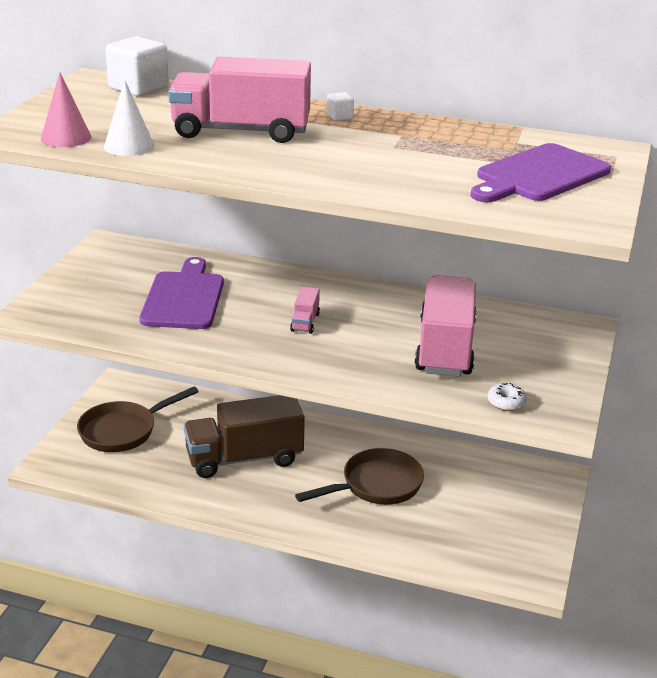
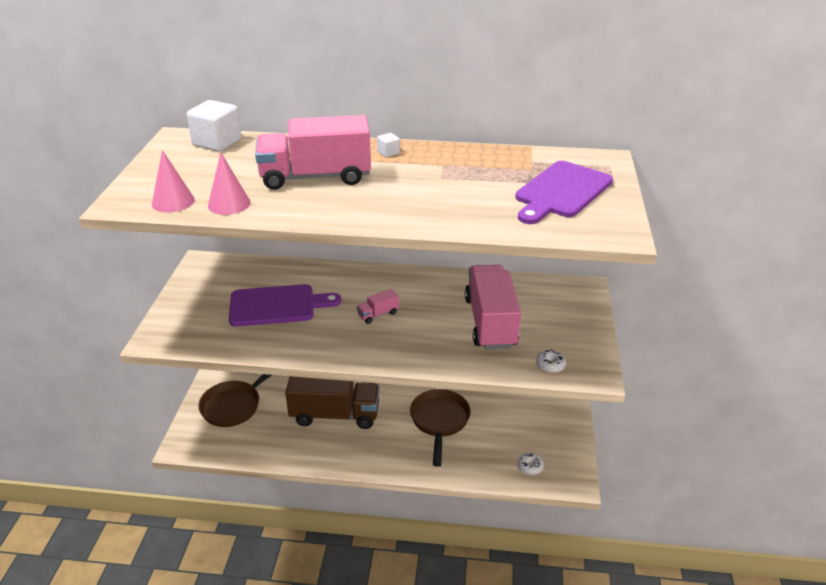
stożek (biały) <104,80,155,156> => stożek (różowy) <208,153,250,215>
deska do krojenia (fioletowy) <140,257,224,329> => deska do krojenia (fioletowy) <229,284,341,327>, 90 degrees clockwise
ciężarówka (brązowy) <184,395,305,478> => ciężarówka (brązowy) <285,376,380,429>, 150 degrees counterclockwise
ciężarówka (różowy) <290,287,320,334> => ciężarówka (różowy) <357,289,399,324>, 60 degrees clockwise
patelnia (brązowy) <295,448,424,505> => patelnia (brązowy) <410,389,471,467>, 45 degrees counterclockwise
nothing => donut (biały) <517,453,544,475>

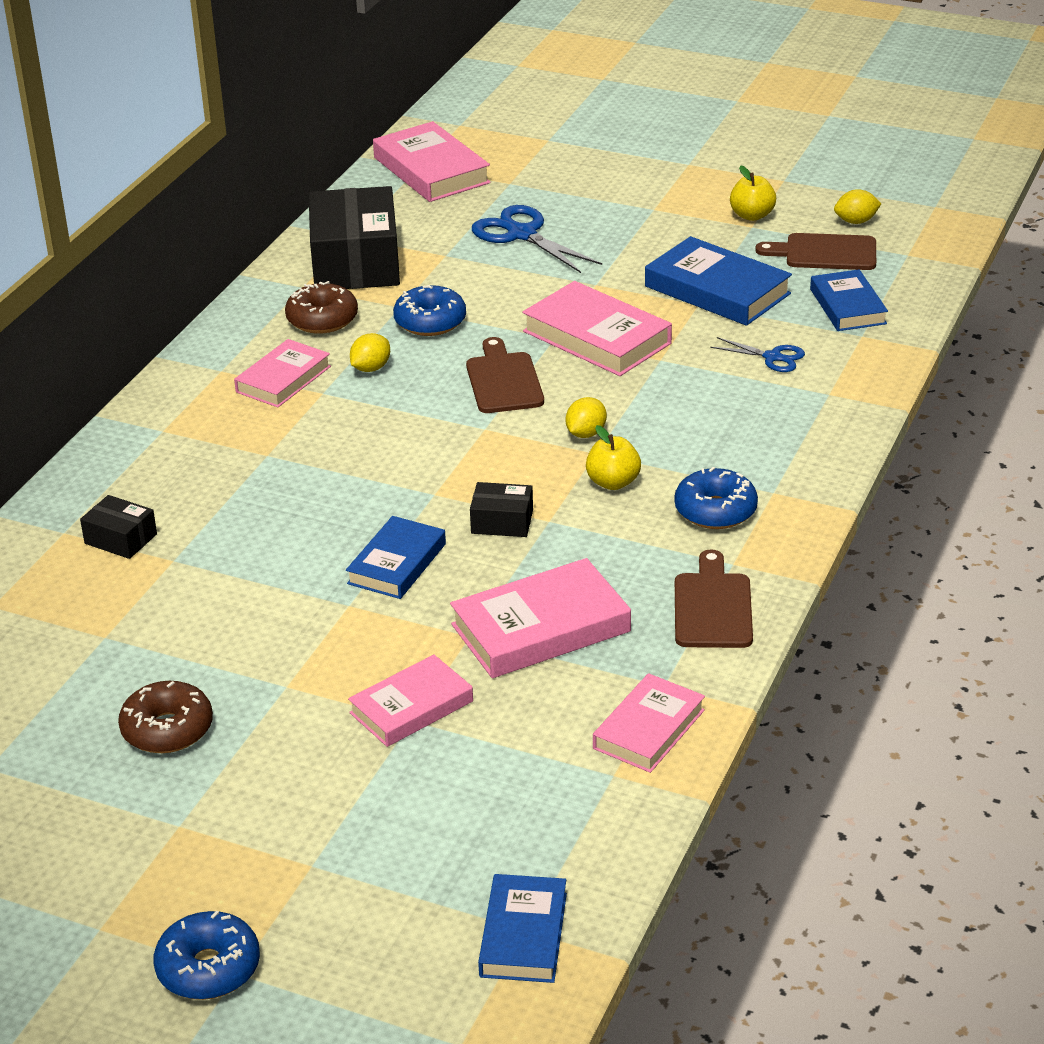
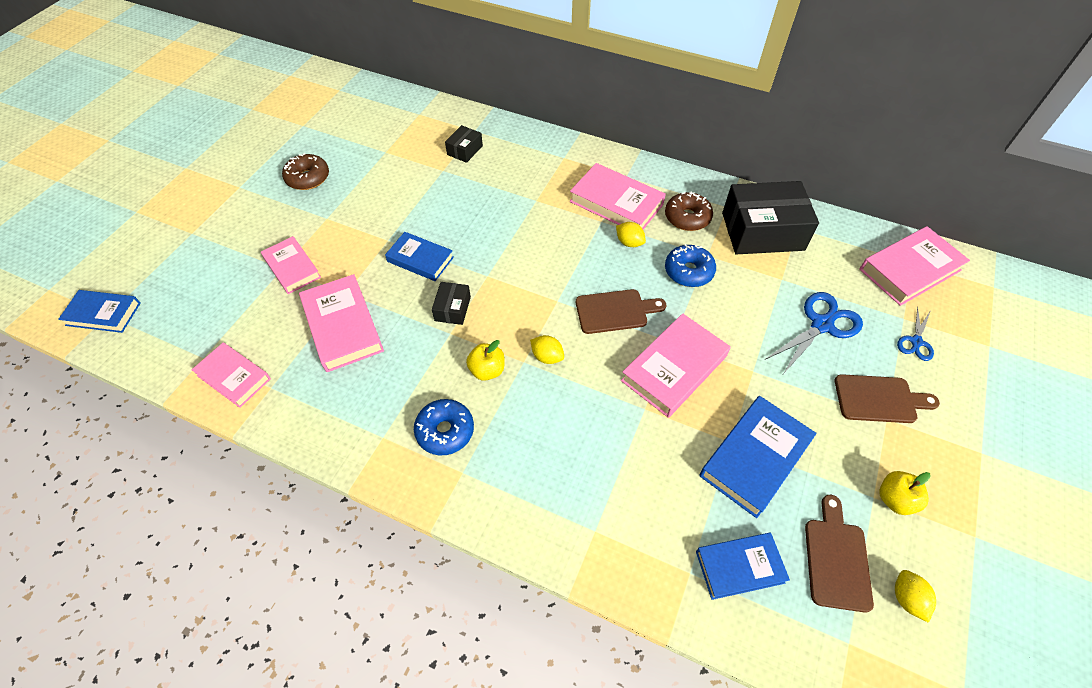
książka (różowy) <234,339,331,407> => książka (różowy) <570,163,666,230>, x1.51
deska do krojenia (brązowy) <675,549,753,648> => deska do krojenia (brązowy) <835,374,940,423>, move
nożyczki (niebieski) <710,337,805,372> => nożyczki (niebieski) <897,307,934,361>, move
donut (niebieski) <154,911,260,1000> => nothing

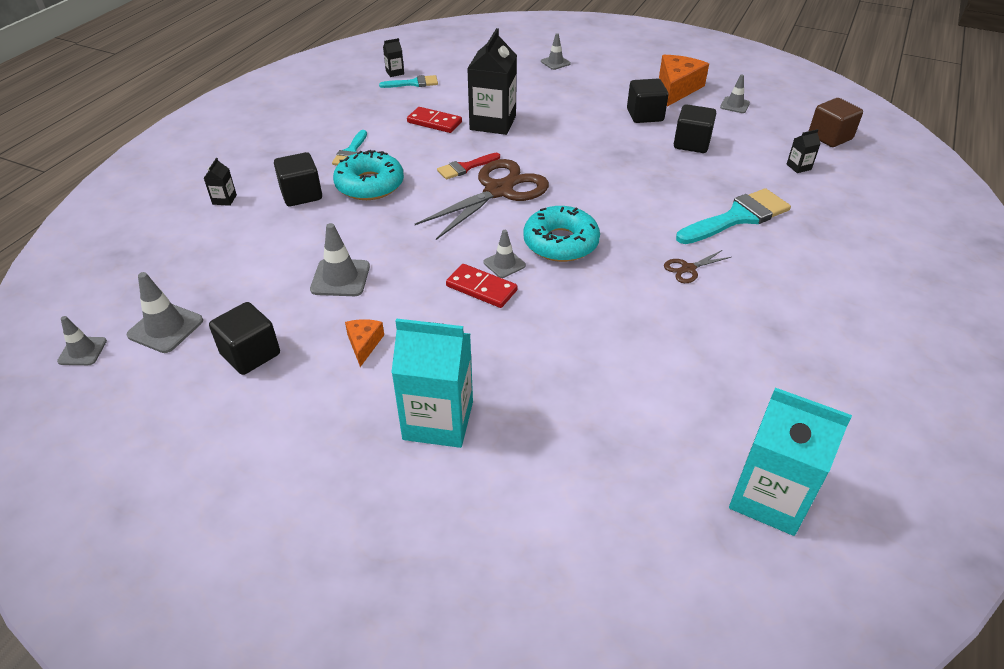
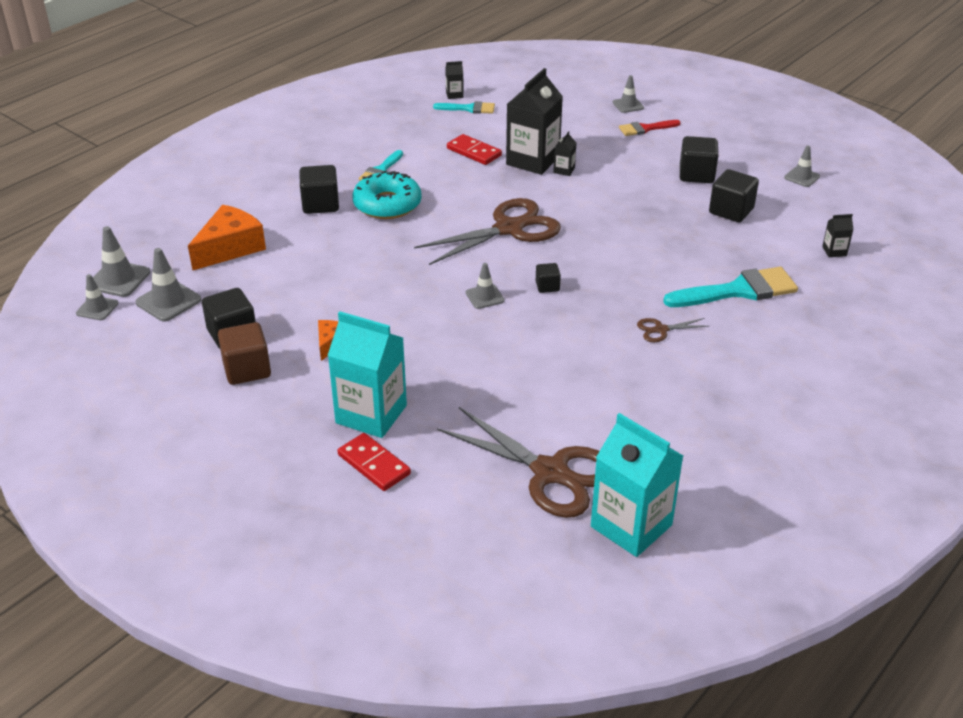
pachołek (szary) <310,223,370,296> => pachołek (szary) <93,226,150,297>, move
ser (pomarańczowy) <659,55,709,107> => ser (pomarańczowy) <188,205,266,270>, move
sześcian (brązowy) <809,98,863,147> => sześcian (brązowy) <218,322,271,385>, move
kostka domina (czerwony) <446,264,518,308> => kostka domina (czerwony) <338,433,411,491>, move
nothing => nożyczki (brązowy) <437,407,599,518>
donut (turkusowy) <523,206,600,262> => sześcian (czarny) <536,263,561,293>
karton mleka (czarny) <204,158,237,206> => karton mleka (czarny) <553,131,576,176>, move
pędzel (czerwony) <437,153,500,179> => pędzel (czerwony) <619,120,681,136>, move

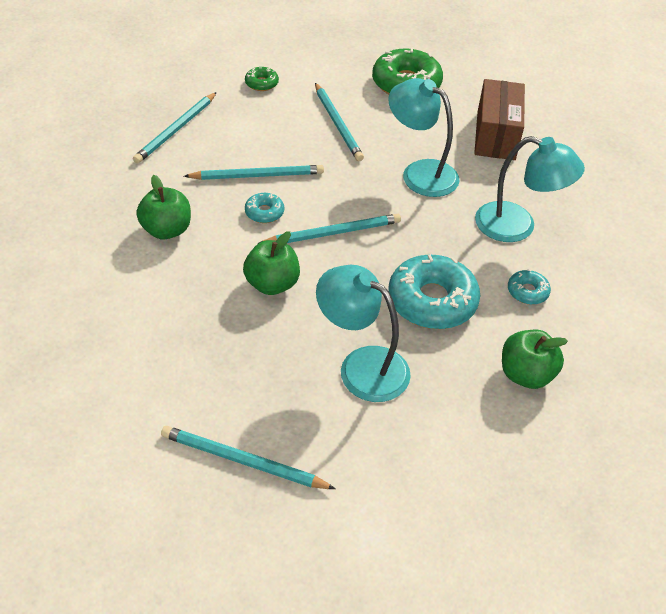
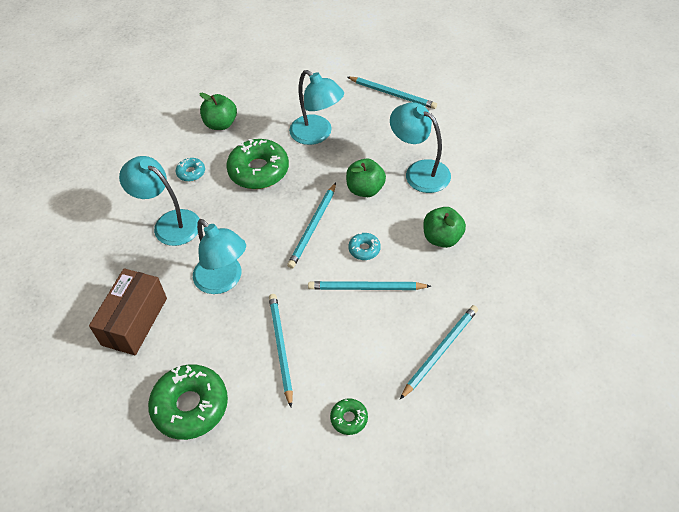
donut (turkusowy) <388,255,480,329> => donut (zielony) <226,139,289,189>
ołówek (turkusowy) <259,214,401,243> => ołówek (turkusowy) <287,183,336,269>, 60 degrees counterclockwise
nothing => lampka (turkusowy) <390,102,451,193>

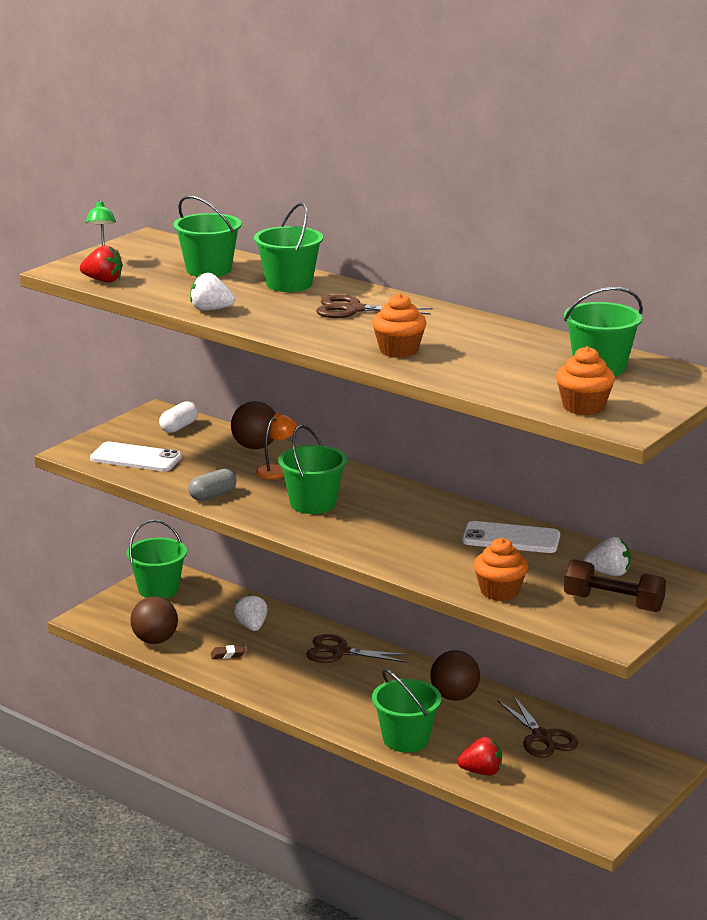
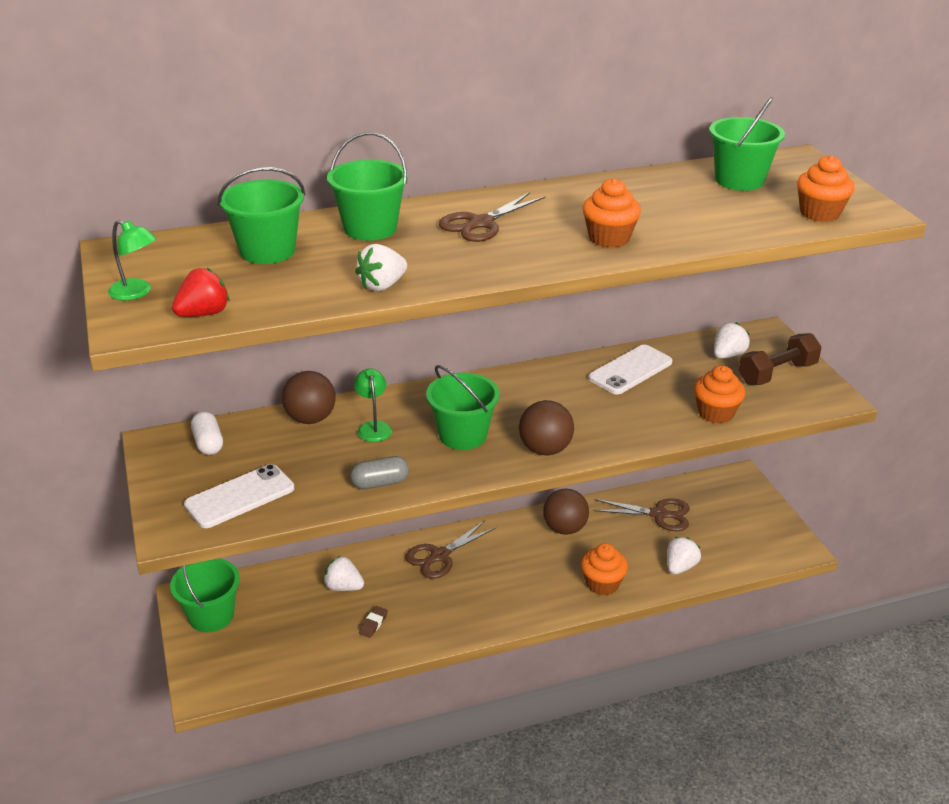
kapsułka (szary) <188,469,237,501> => kapsułka (szary) <350,456,409,489>, 75 degrees clockwise
lampka (pomarańczowy) <256,413,297,479> => lampka (zielony) <354,368,392,442>
piłka (brązowy) <130,596,178,644> => piłka (brązowy) <519,400,574,456>, move
wiadro (zielony) <372,669,442,752> => muffinka (pomarańczowy) <581,543,628,595>
truskawka (czerwony) <457,737,502,775> => truskawka (biały) <667,537,701,575>

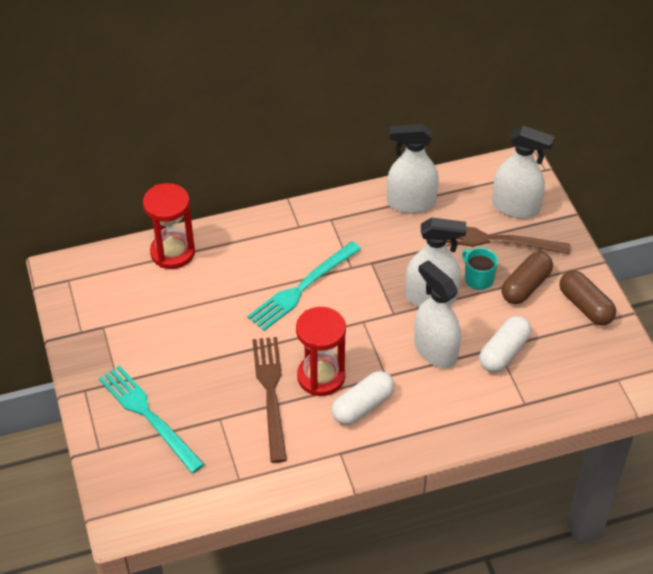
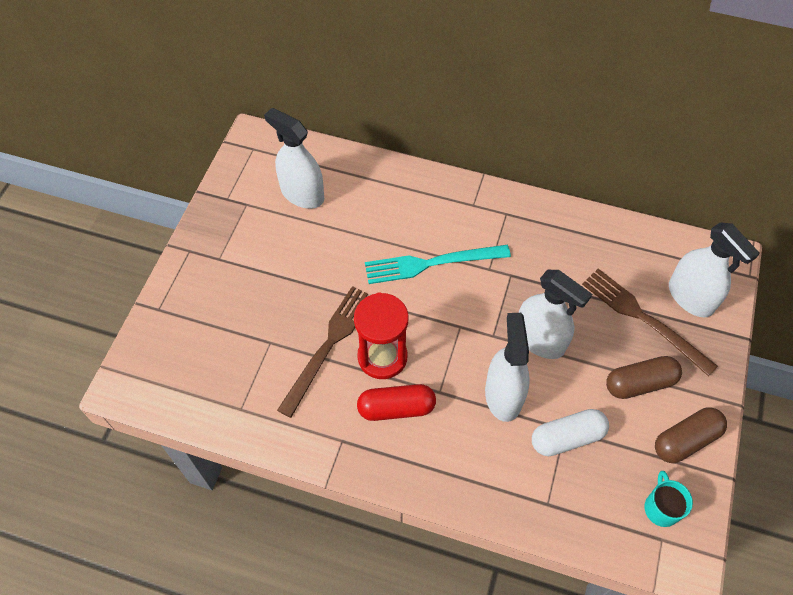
spryskiwacz (biały) <387,124,439,213> => spryskiwacz (biały) <264,108,324,209>, move
kapsułka (biały) <332,371,394,425> => kapsułka (czerwony) <357,384,436,421>
kubek (turkusowy) <462,248,498,290> => kubek (turkusowy) <644,471,693,527>, move
kapsułka (brązowy) <560,270,616,325> => kapsułka (brązowy) <655,408,727,463>, 60 degrees clockwise
widelec (turkusowy) <99,365,205,473> => nothing
klepsydra (czerwony) <143,183,195,269> => nothing

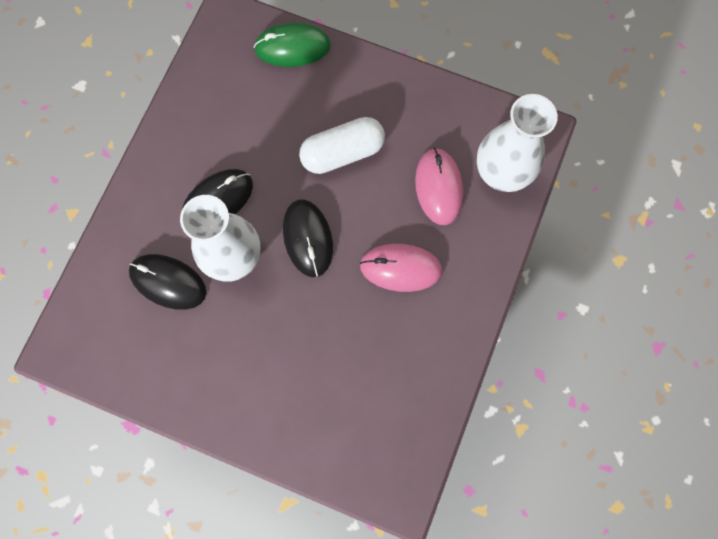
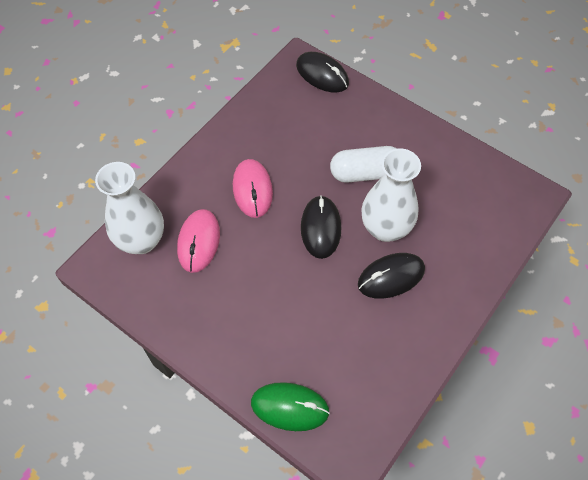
myszka (różowy) <360,244,443,292> => myszka (różowy) <233,159,273,218>, 60 degrees clockwise
myszka (czarny) <129,254,206,310> => myszka (czarny) <296,52,349,93>, move
kapsułka (biały) <299,117,385,174> => kapsułka (biały) <330,146,397,183>, move

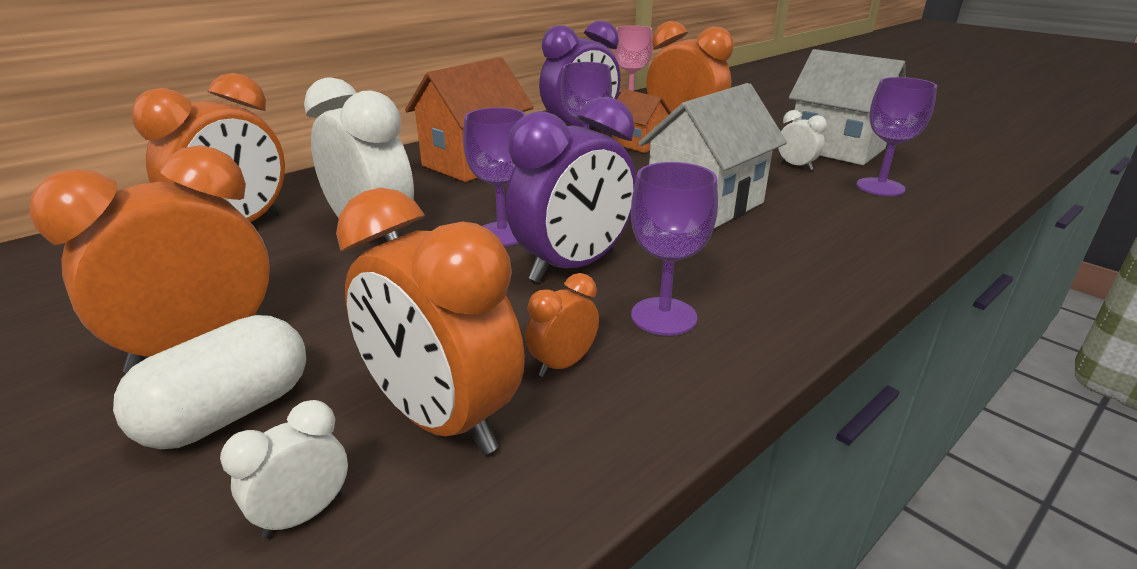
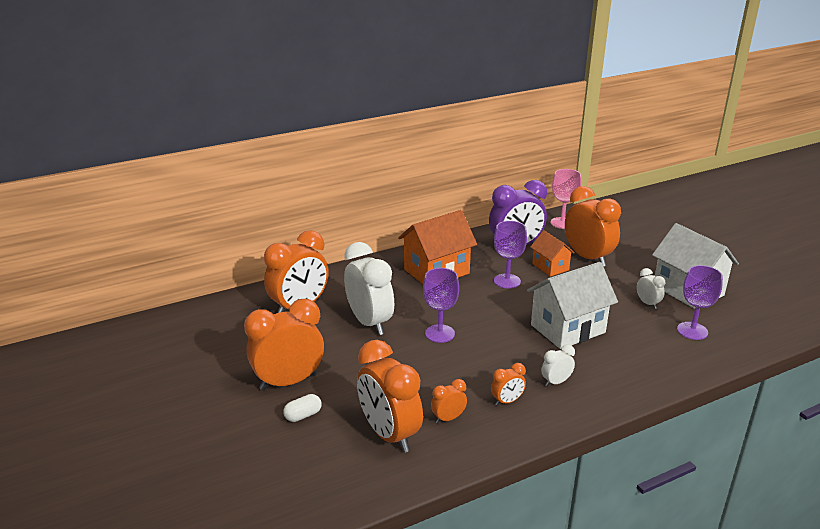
kapsułka (biały) <113,315,306,449> => kapsułka (biały) <283,394,322,422>, x0.55
kielich (fioletowy) <631,162,718,336> => budzik (pomarańczowy) <491,363,526,406>
budzik (biały) <220,400,348,539> => budzik (biały) <541,345,575,386>, move
budzik (fioletowy) <505,96,636,283> => nothing

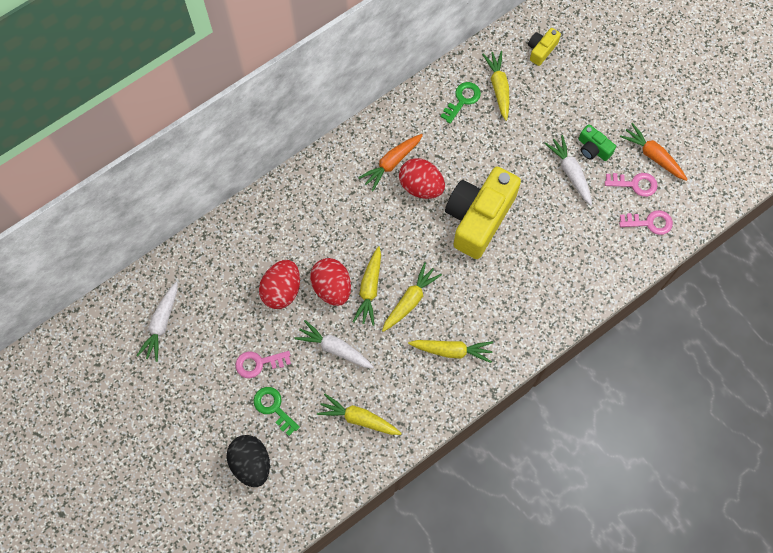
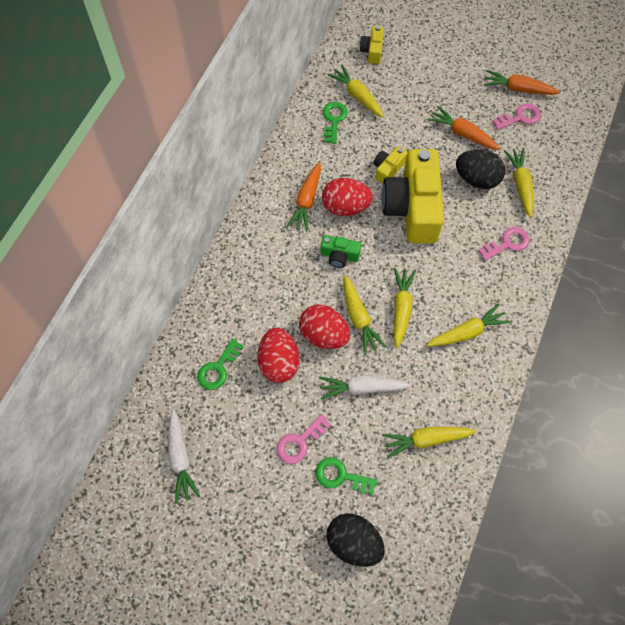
nothing => klucz (zielony) <197,338,244,390>
aparat fotograficzny (zielony) <578,124,616,161> => aparat fotograficzny (zielony) <320,235,361,268>, move
nothing => aparat fotograficzny (żółty) <374,146,408,184>
marchewka (biały) <544,135,592,205> => marchewka (pomarańczowy) <428,106,501,150>
nothing => jajko (czarny) <456,150,505,189>
klucz (różowy) <619,210,673,235> => klucz (różowy) <478,227,530,261>, move
nothing => marchewka (żółty) <504,148,534,218>

